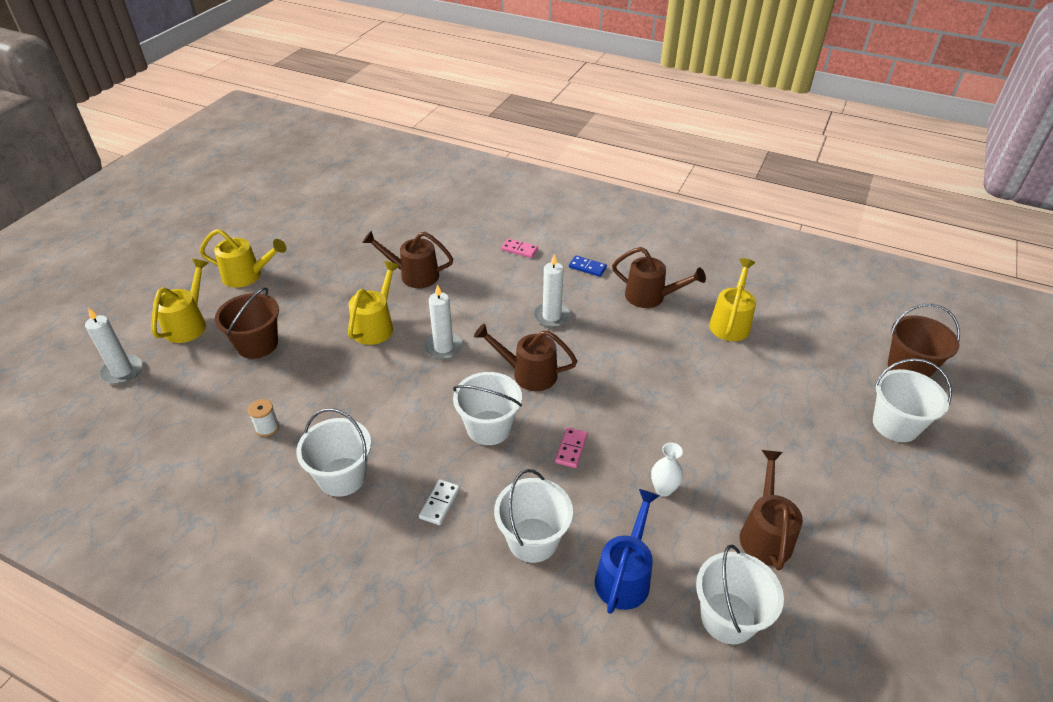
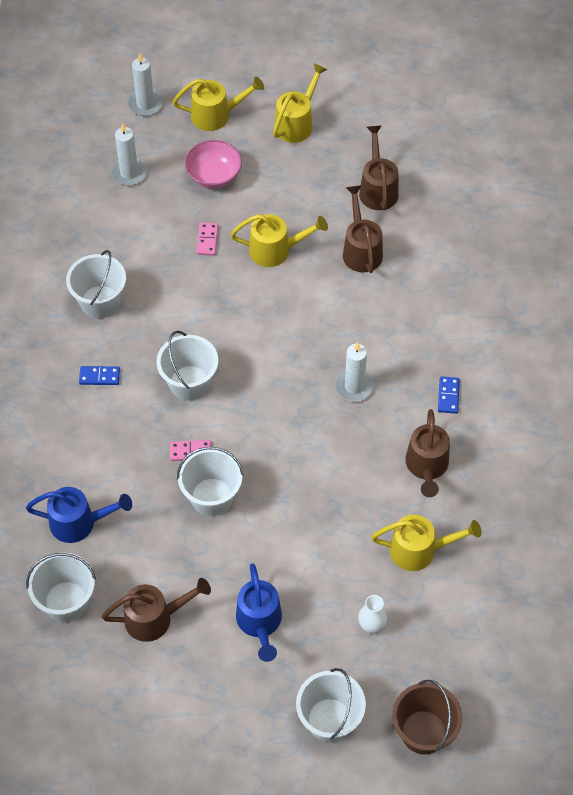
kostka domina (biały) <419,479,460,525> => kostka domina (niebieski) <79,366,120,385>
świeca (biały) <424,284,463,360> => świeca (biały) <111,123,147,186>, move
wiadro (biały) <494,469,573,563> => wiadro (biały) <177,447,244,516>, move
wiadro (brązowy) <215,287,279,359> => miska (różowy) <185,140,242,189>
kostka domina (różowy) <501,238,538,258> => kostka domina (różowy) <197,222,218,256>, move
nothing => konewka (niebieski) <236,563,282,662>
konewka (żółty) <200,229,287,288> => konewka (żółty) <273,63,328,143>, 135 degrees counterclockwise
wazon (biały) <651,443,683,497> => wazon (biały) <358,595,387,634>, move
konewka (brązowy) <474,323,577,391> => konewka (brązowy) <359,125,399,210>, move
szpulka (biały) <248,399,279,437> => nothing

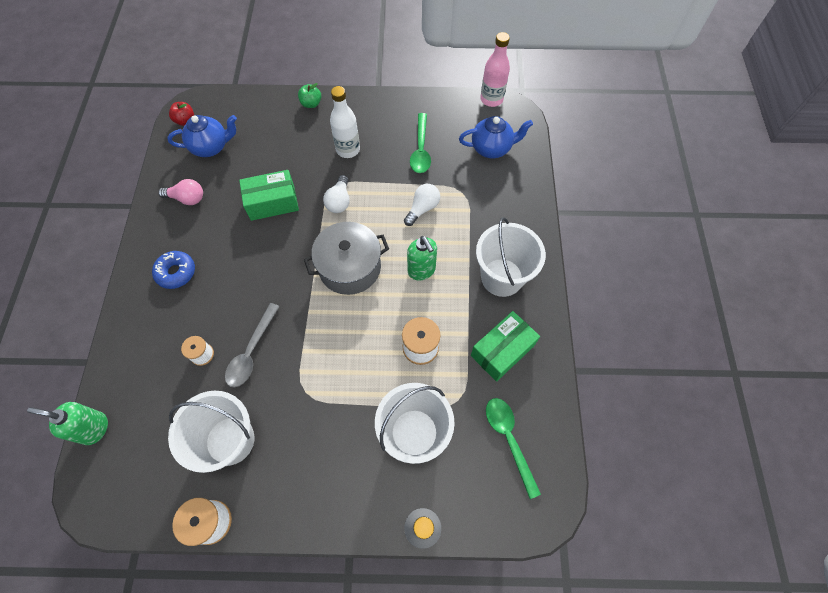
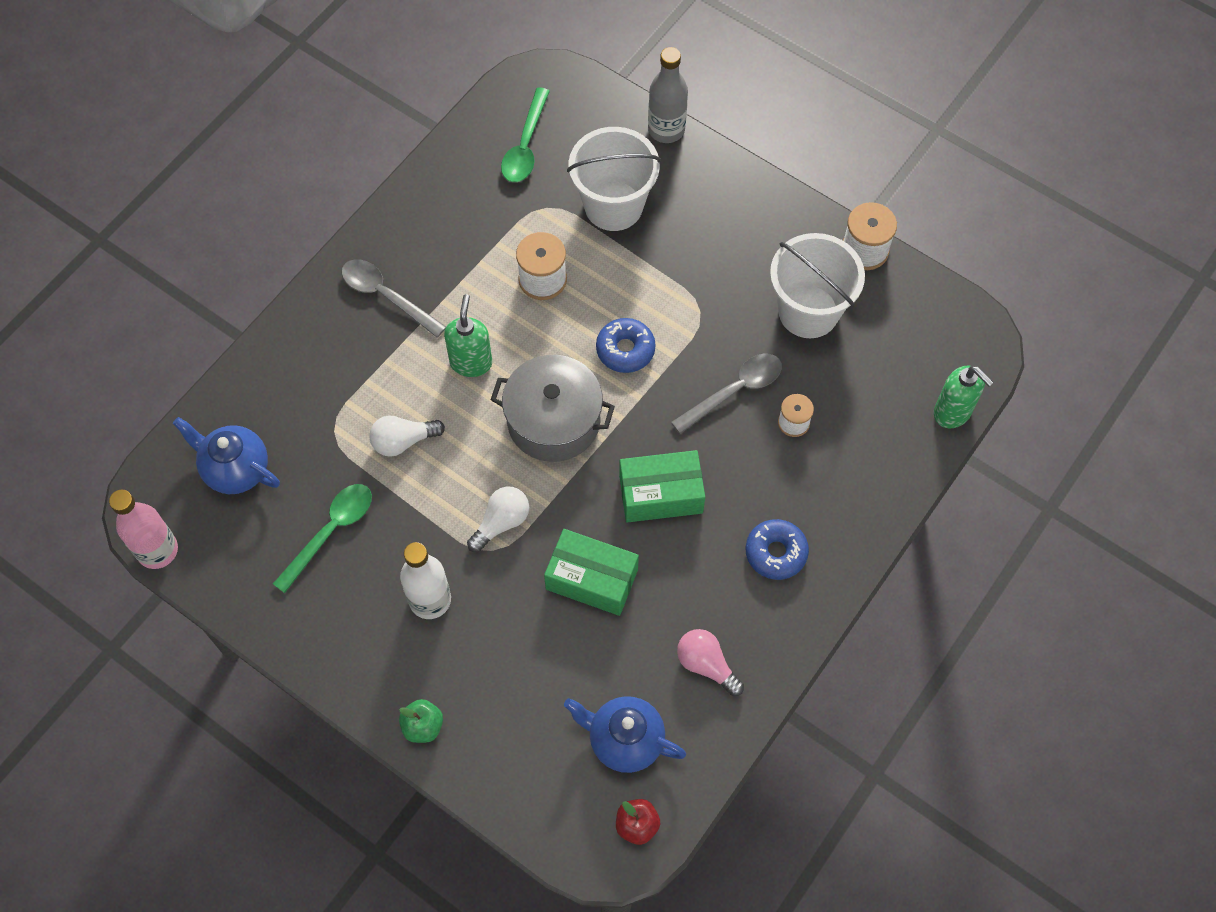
wiadro (biały) <476,217,546,297> => łyżka (szary) <342,259,446,338>
nothing => donut (niebieski) <596,318,656,373>
pudełko (zielony) <471,311,540,382> => pudełko (zielony) <619,450,705,523>, move

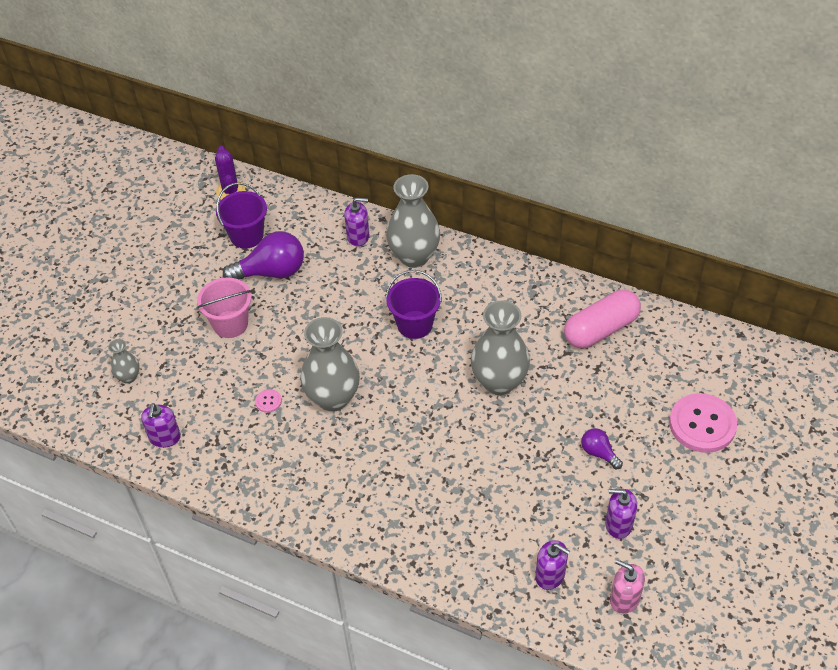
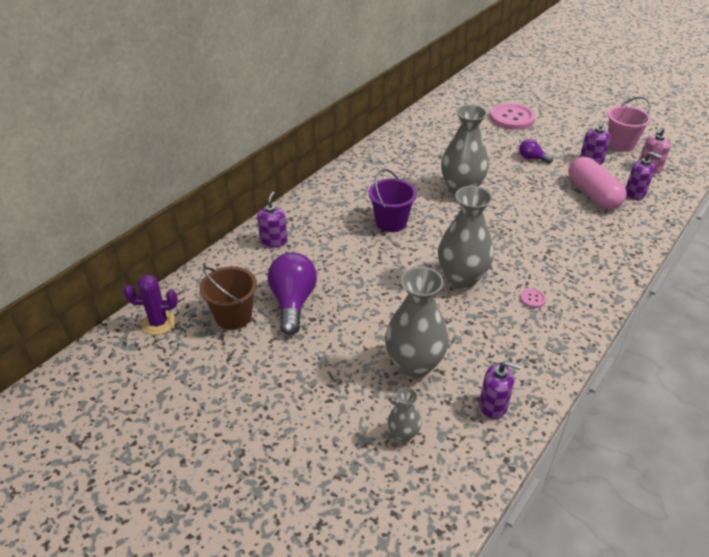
wiadro (fioletowy) <216,182,267,249> => wiadro (brązowy) <200,266,257,330>
wazon (szary) <386,174,440,268> => wazon (szary) <385,267,449,378>, move
żarówka (fioletowy) <581,428,623,469> => żarówka (fioletowy) <519,139,553,163>, 60 degrees clockwise
guzik (różowy) <255,389,282,413> => guzik (różowy) <520,288,546,308>, move
kapsułka (różowy) <564,290,641,348> => kapsułka (różowy) <568,157,627,210>, move
wiadro (różowy) <197,277,252,338> => wiadro (różowy) <608,97,651,151>, move
dozownik mydła (fioletowy) <535,540,570,590> => dozownik mydła (fioletowy) <625,152,661,200>, 75 degrees clockwise

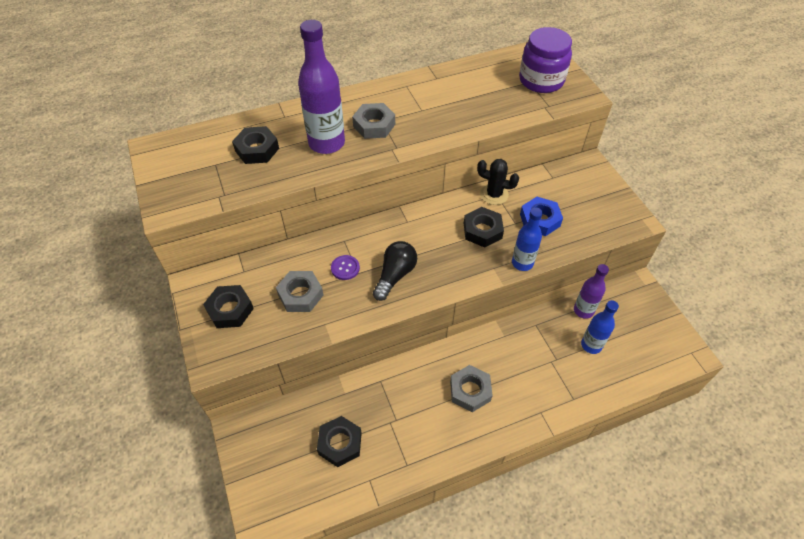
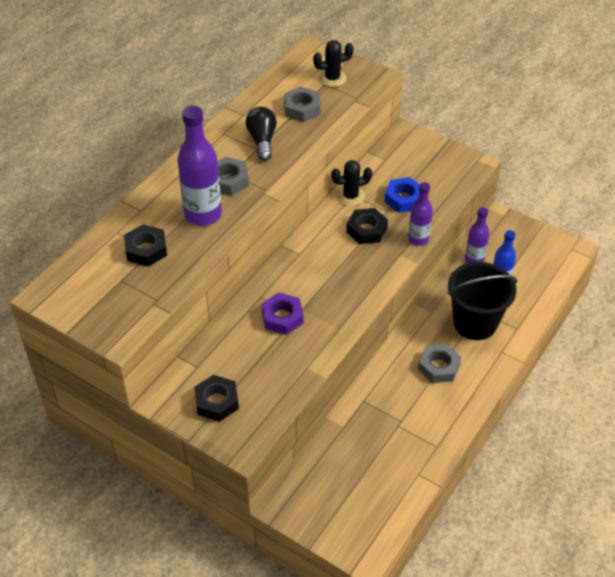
żarówka (czarny) <373,241,417,301> => żarówka (czarny) <245,107,277,161>, move
guzik (fioletowy) <331,255,360,280> => nakrętka (fioletowy) <261,292,304,335>
nakrętka (szary) <276,271,323,312> => nakrętka (szary) <284,87,321,122>, move
słoik (fioletowy) <519,27,572,93> => kaktus (czarny) <313,40,354,87>
butelka (niebieski) <512,208,543,271> => butelka (fioletowy) <408,182,433,246>
nothing => wiadro (czarny) <448,262,517,340>
nakrętka (czarny) <317,416,362,467> => nothing

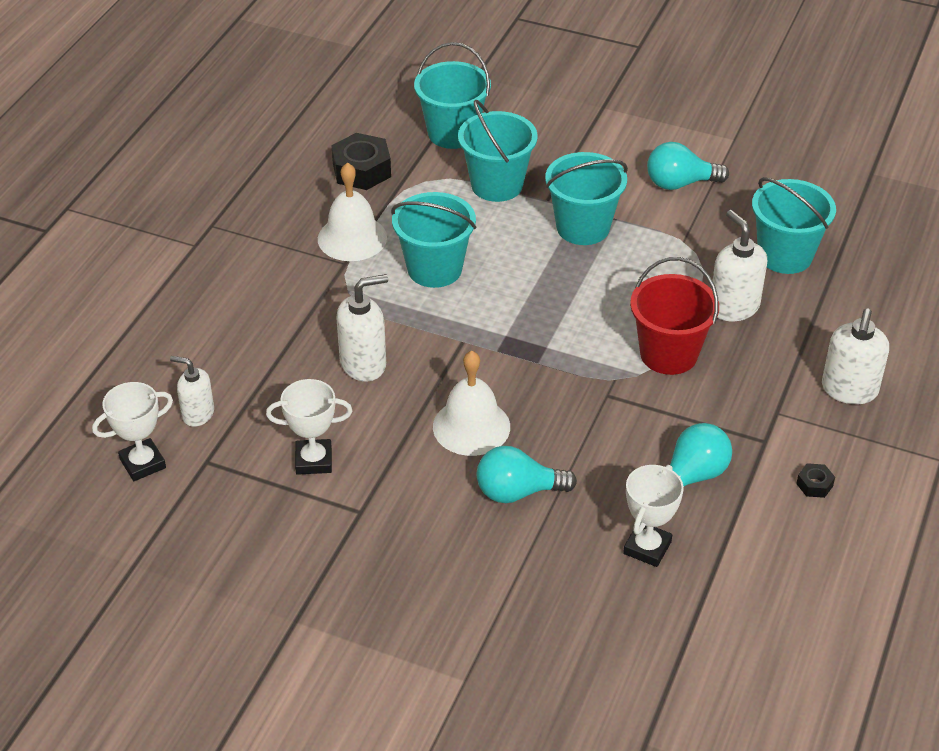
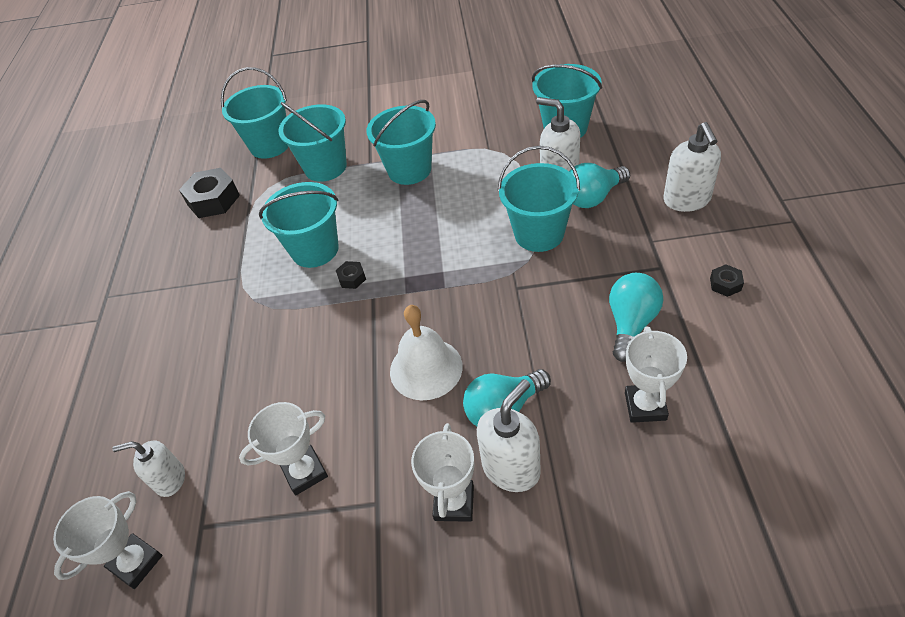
nothing => nakrętka (czarny) <336,261,366,289>
nothing => puchar (biały) <411,423,475,522>
dozownik mydła (biały) <336,274,388,381> => dozownik mydła (biały) <477,379,541,492>, move
wiadro (czerwony) <630,257,719,375> => wiadro (turkusowy) <498,146,580,252>
żarówka (turkusowy) <647,142,729,190> => żarówka (turkusowy) <569,163,630,208>, move
dzwonek (biały) <318,162,387,261> => nothing

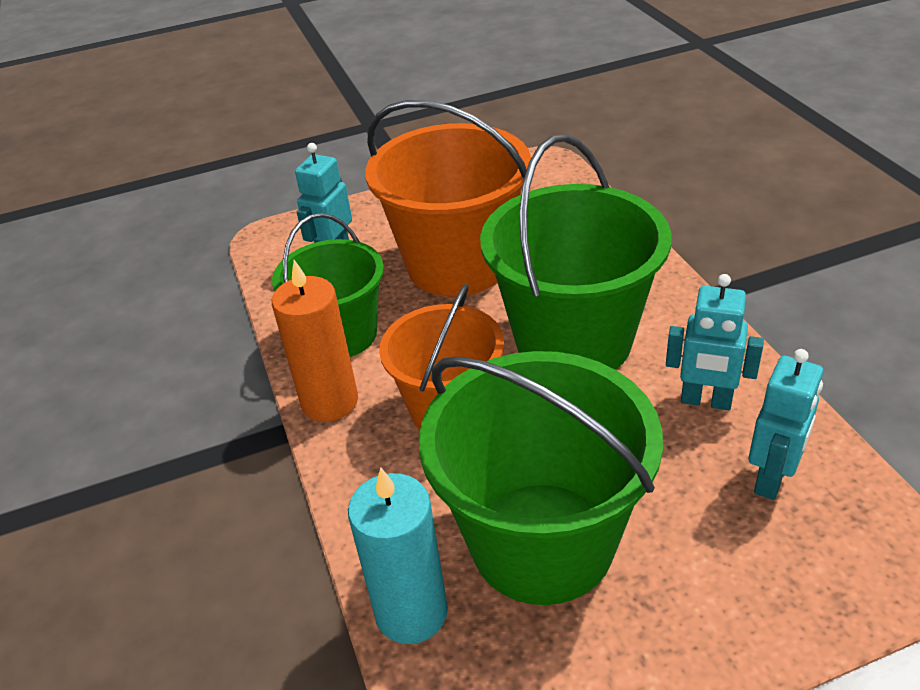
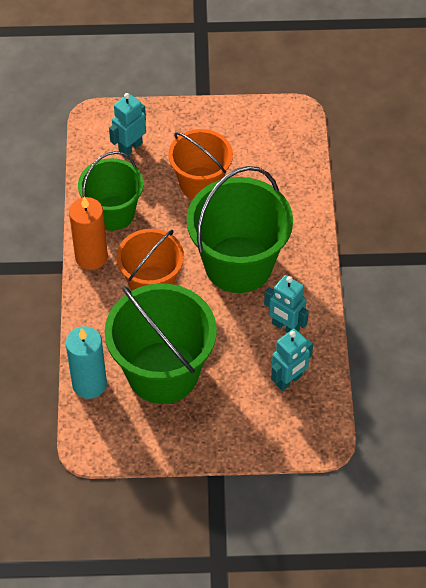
wiadro (pomarańczowy) <365,100,531,296> => wiadro (pomarańczowy) <168,129,233,199>, x0.64

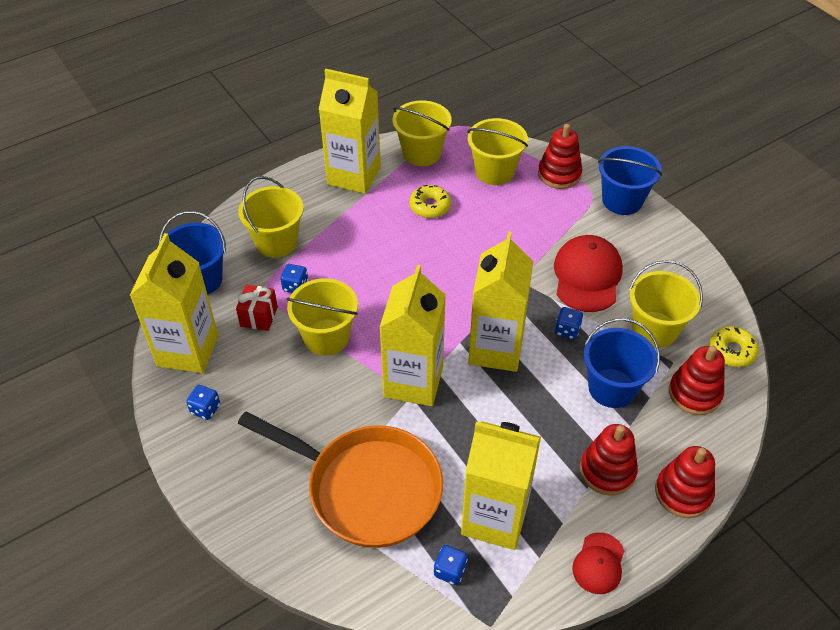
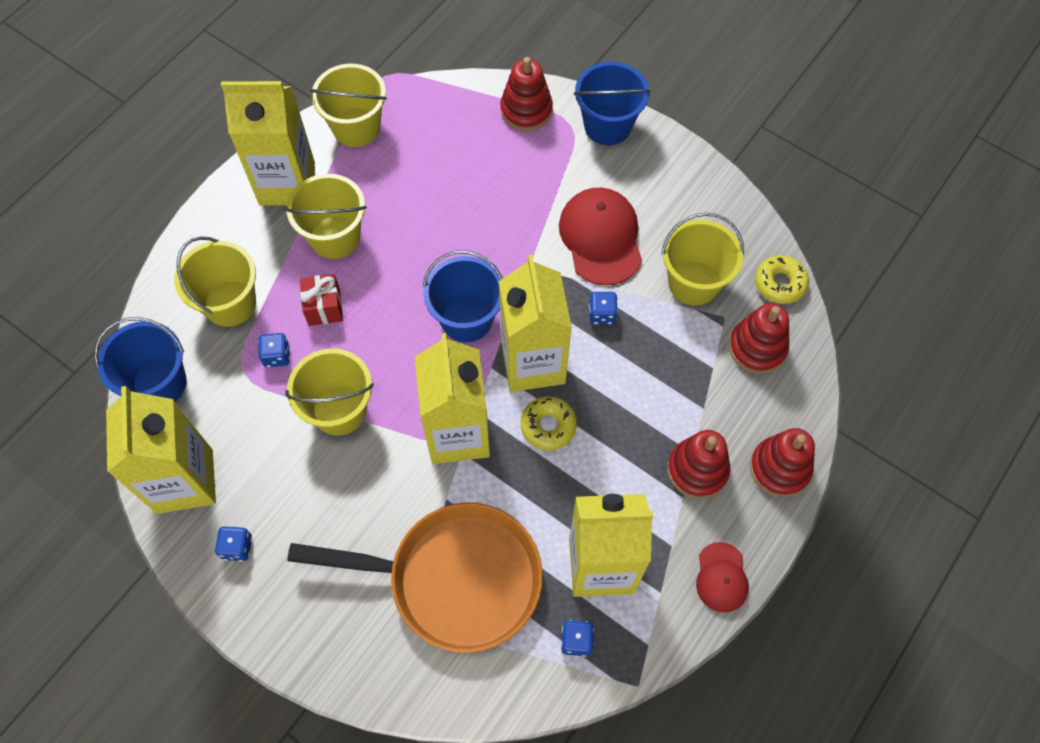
wiadro (żółty) <467,118,528,185> => wiadro (żółty) <284,174,367,259>, move
prezent (czerwony) <236,285,278,331> => prezent (czerwony) <300,274,343,326>, move
wiadro (niebieski) <584,318,660,408> => wiadro (niebieski) <423,250,503,342>, move
donut (żółty) <409,185,451,218> => donut (żółty) <521,396,577,450>, move

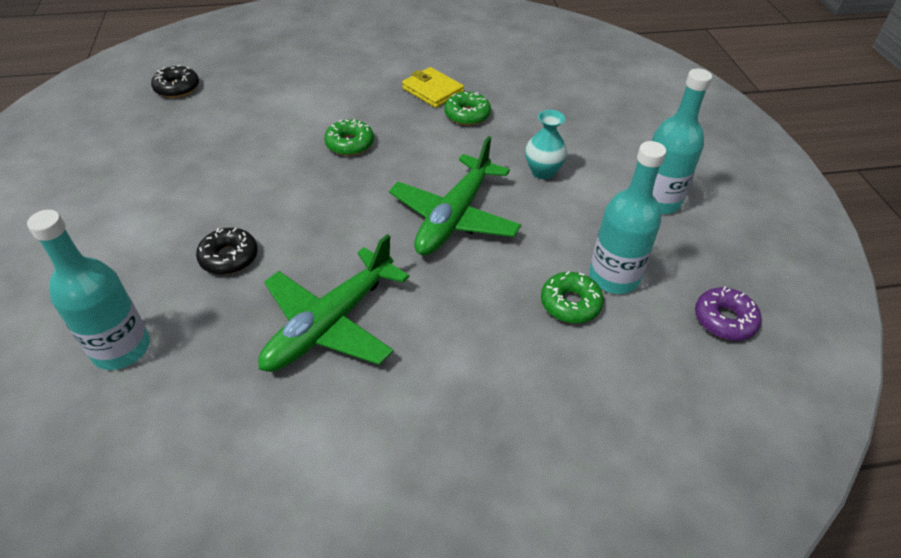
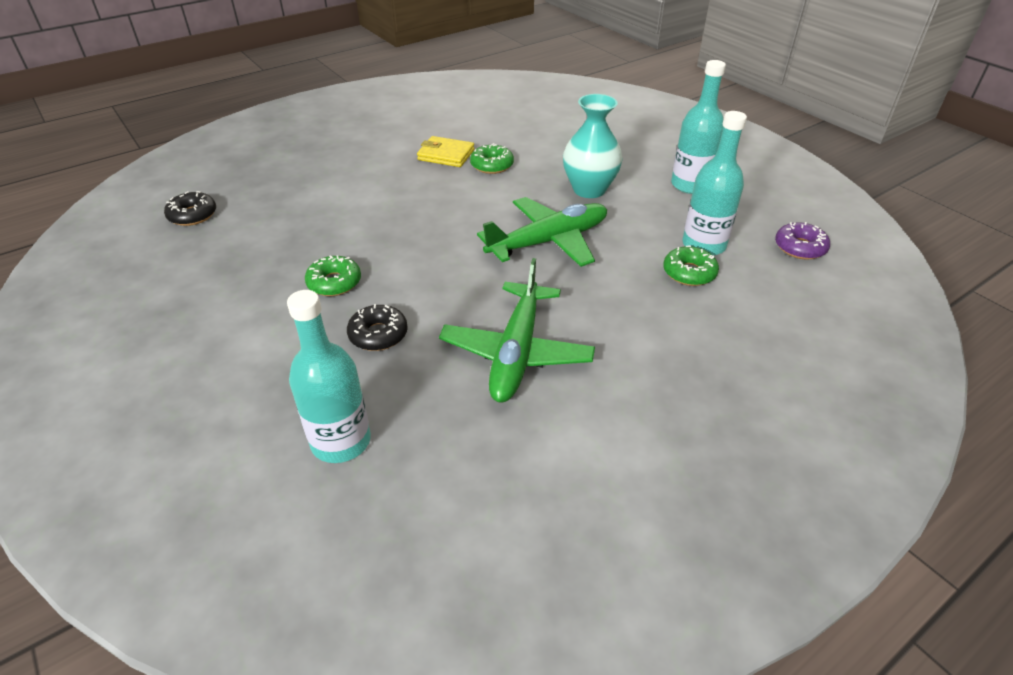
donut (zielony) <324,119,374,156> => donut (zielony) <305,255,361,296>, move
samolot (zielony) <389,136,521,256> => samolot (zielony) <477,197,607,267>, 120 degrees counterclockwise
wazon (turkusowy) <525,110,567,179> => wazon (turkusowy) <563,94,623,198>, x1.57

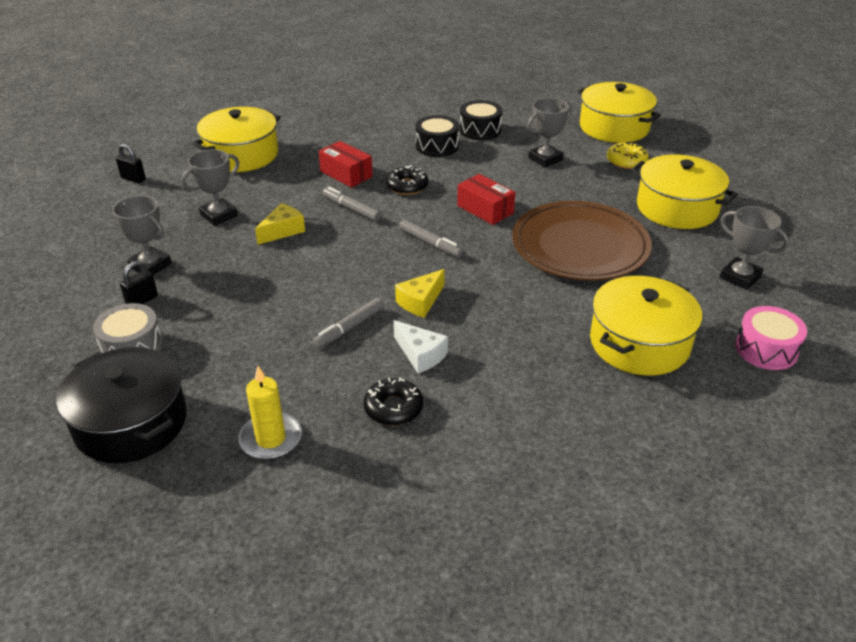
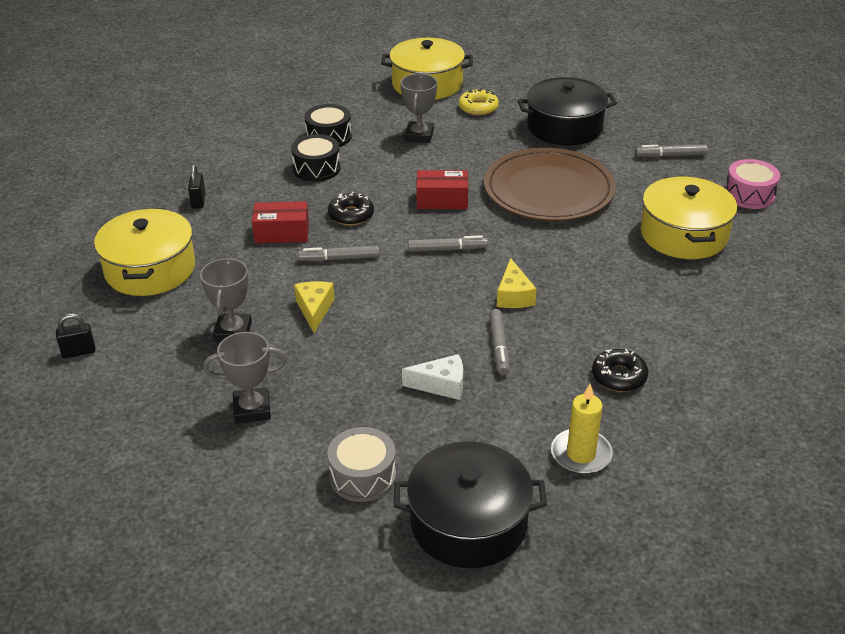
kłódka (czarny) <120,261,158,304> => kłódka (czarny) <188,164,206,209>, move
ser (biały) <394,320,448,374> => ser (biały) <402,354,463,400>, move
garnek (żółty) <631,155,738,229> => garnek (czarny) <518,77,617,145>
puchar (szary) <720,206,789,290> => flamaster (szary) <635,144,708,157>

